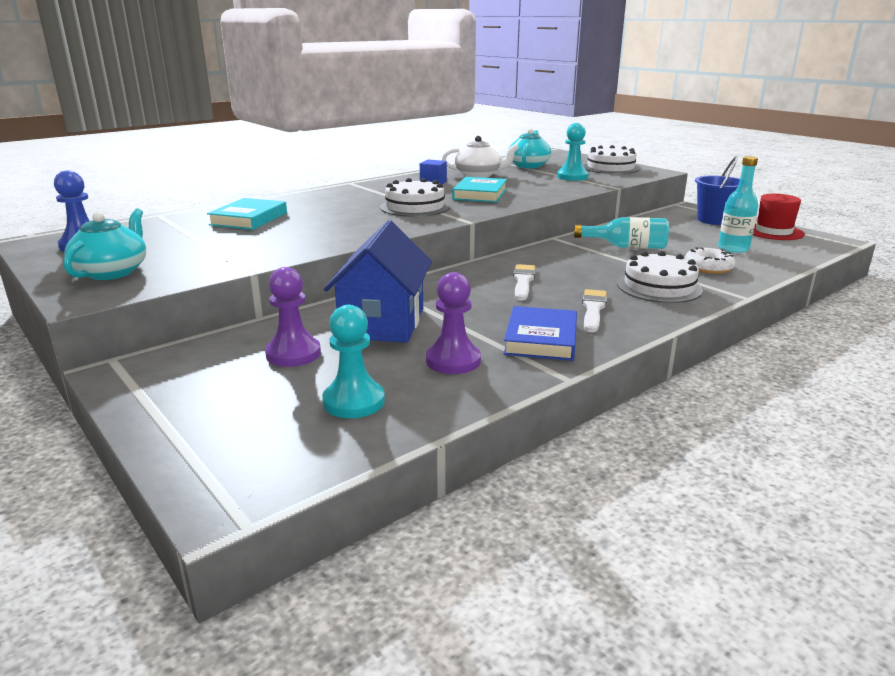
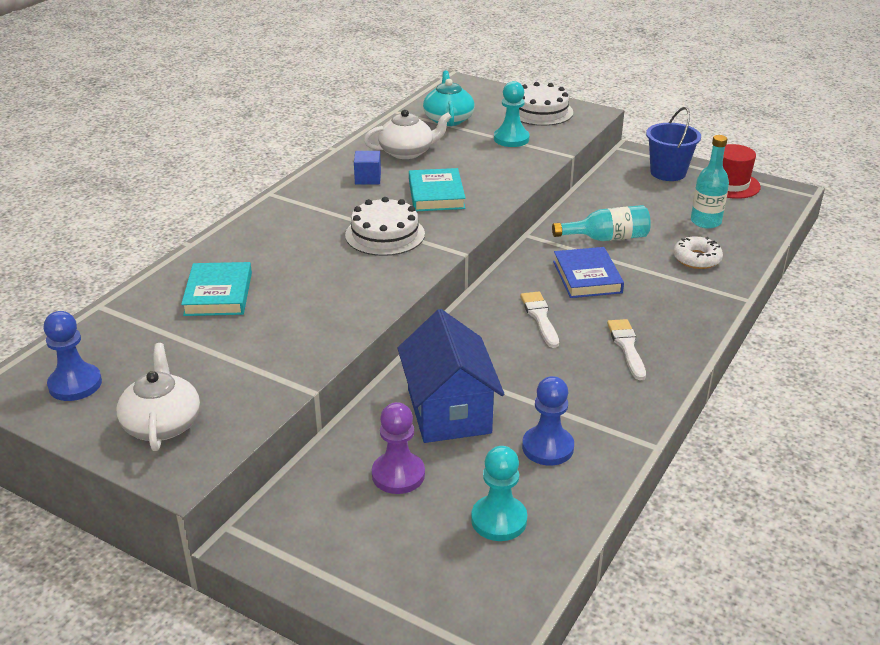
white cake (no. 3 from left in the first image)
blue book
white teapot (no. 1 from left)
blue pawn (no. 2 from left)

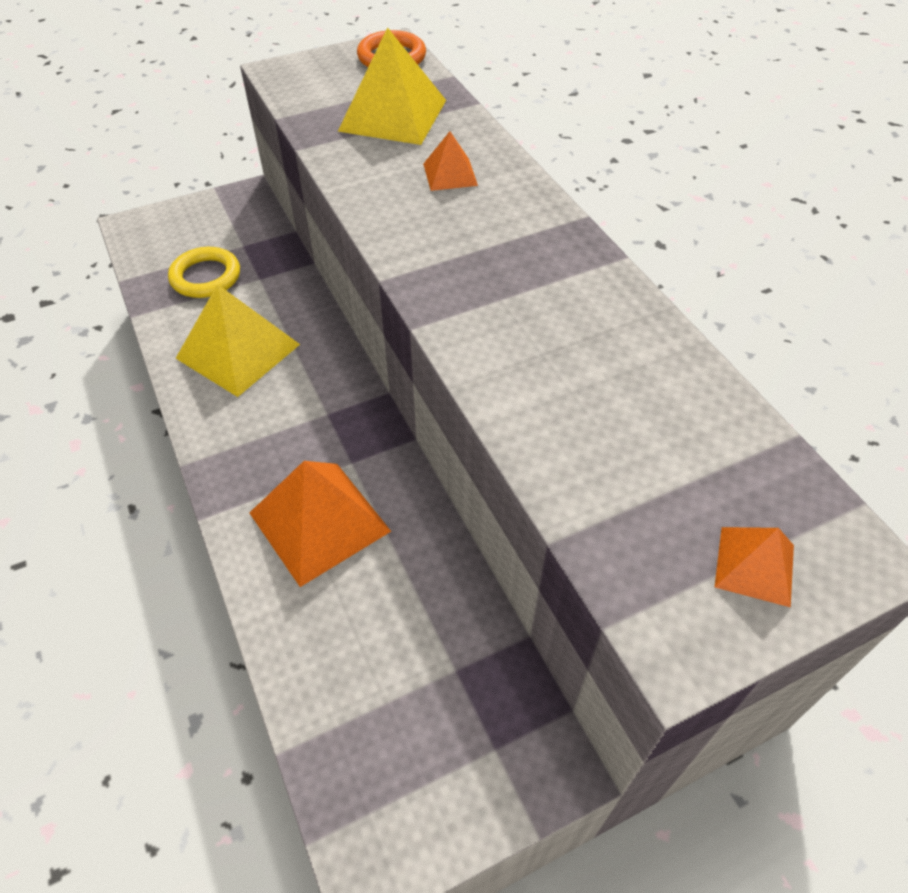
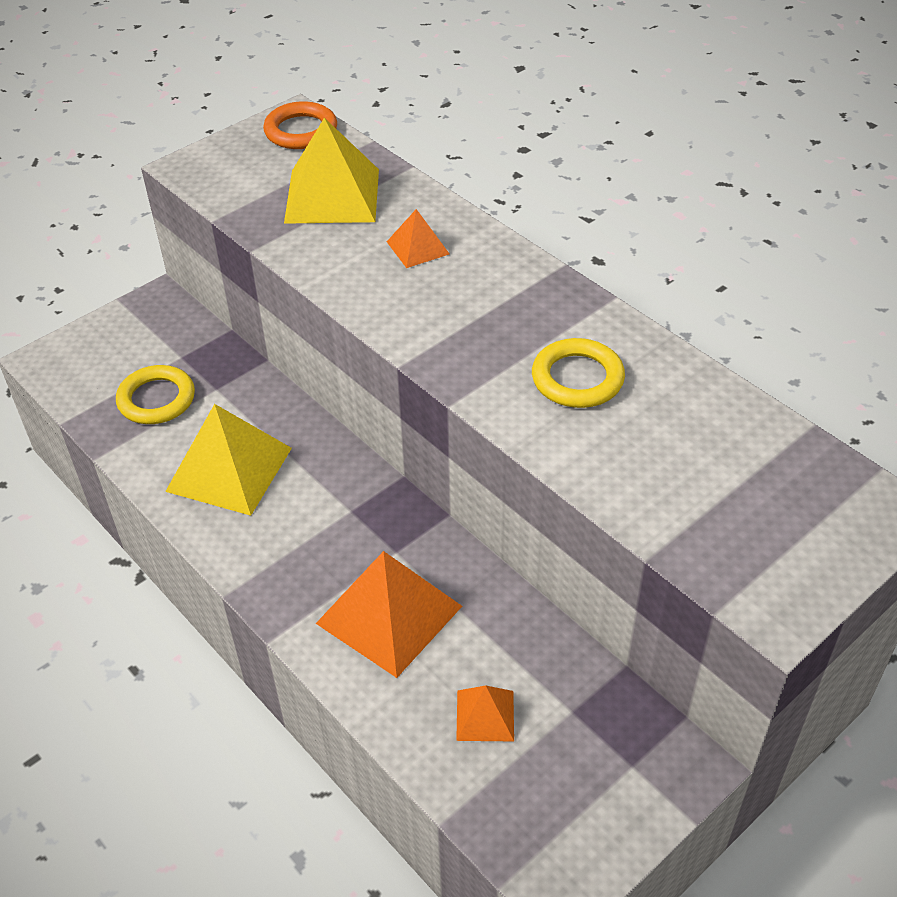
yellow ring (no. 2 from left)
orange pyramid (no. 3 from left)

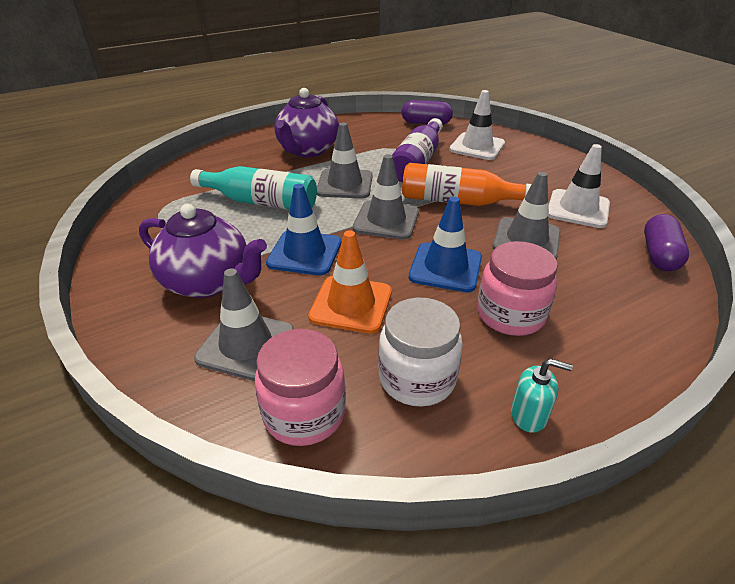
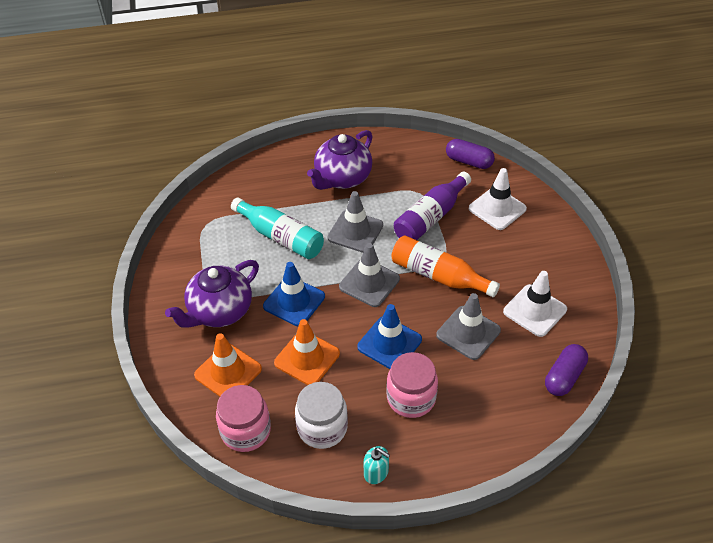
orange traffic cone (no. 1 from left)
purple teapot (no. 1 from left)

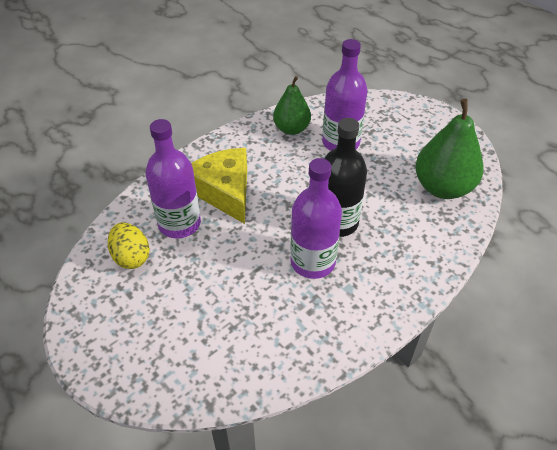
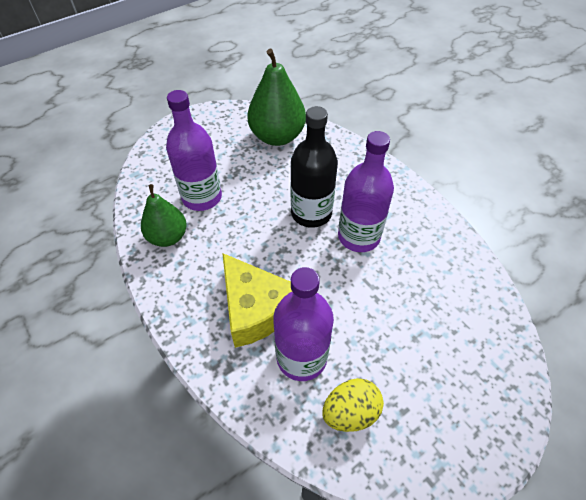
yellow cheese

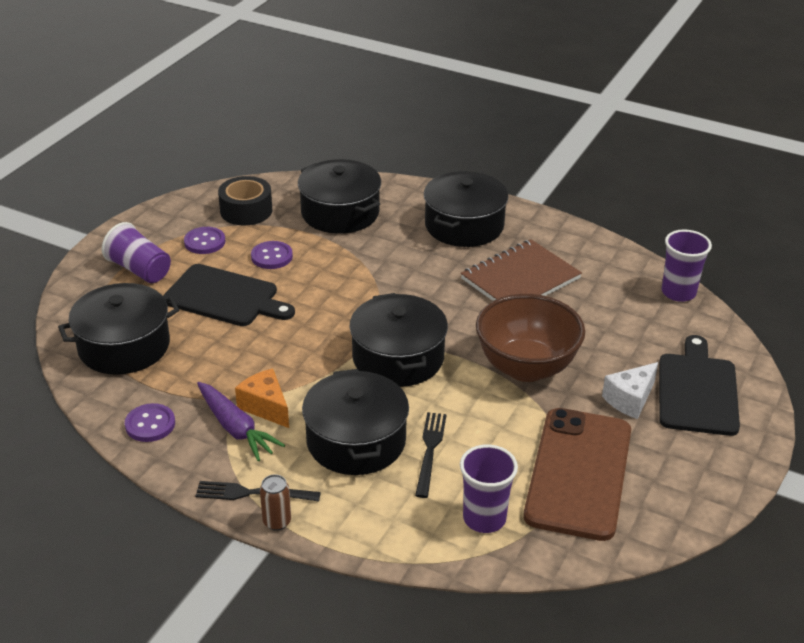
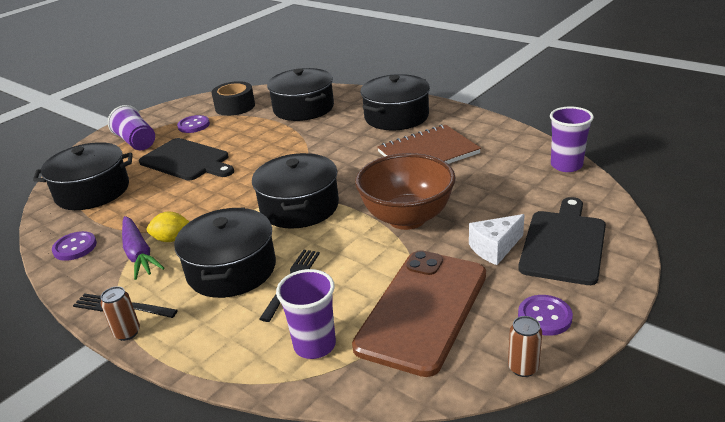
brown can (no. 2 from left)
purple button (no. 3 from left)
yellow lemon

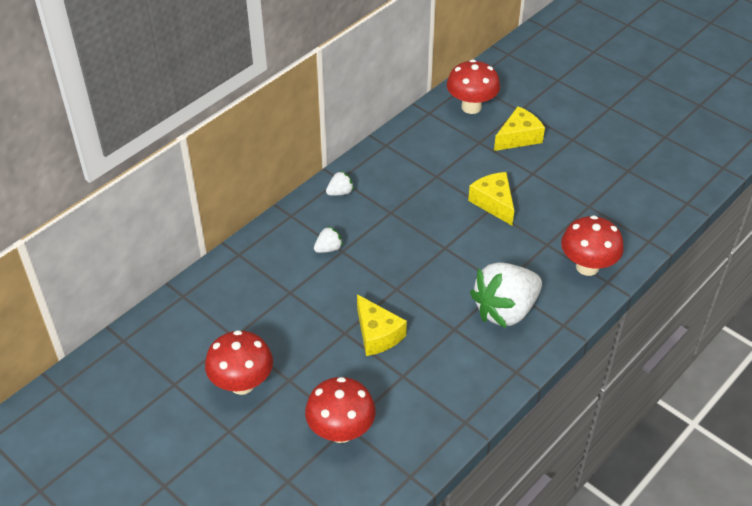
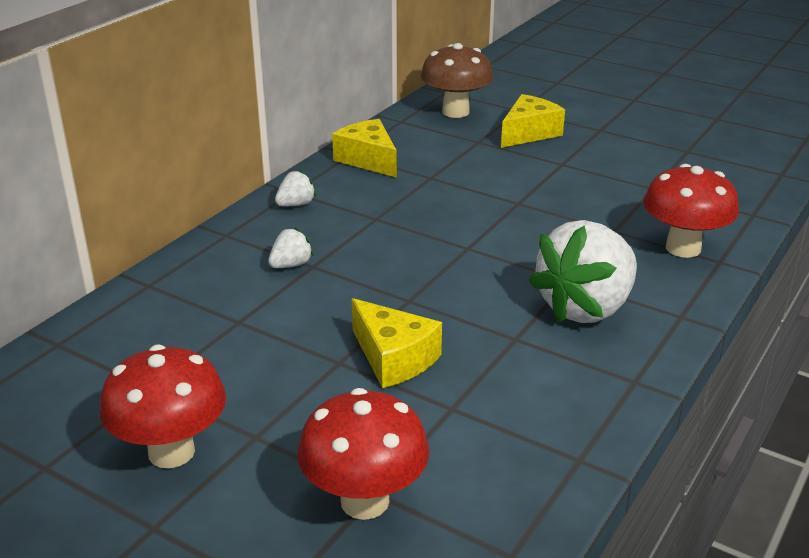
yellow cheese (no. 1 from left)
brown mushroom

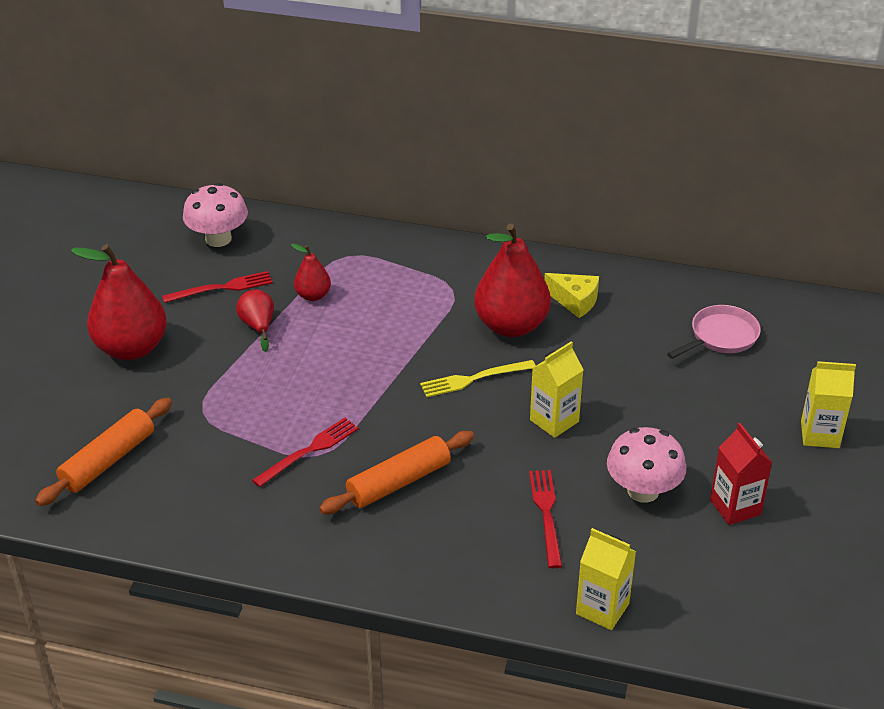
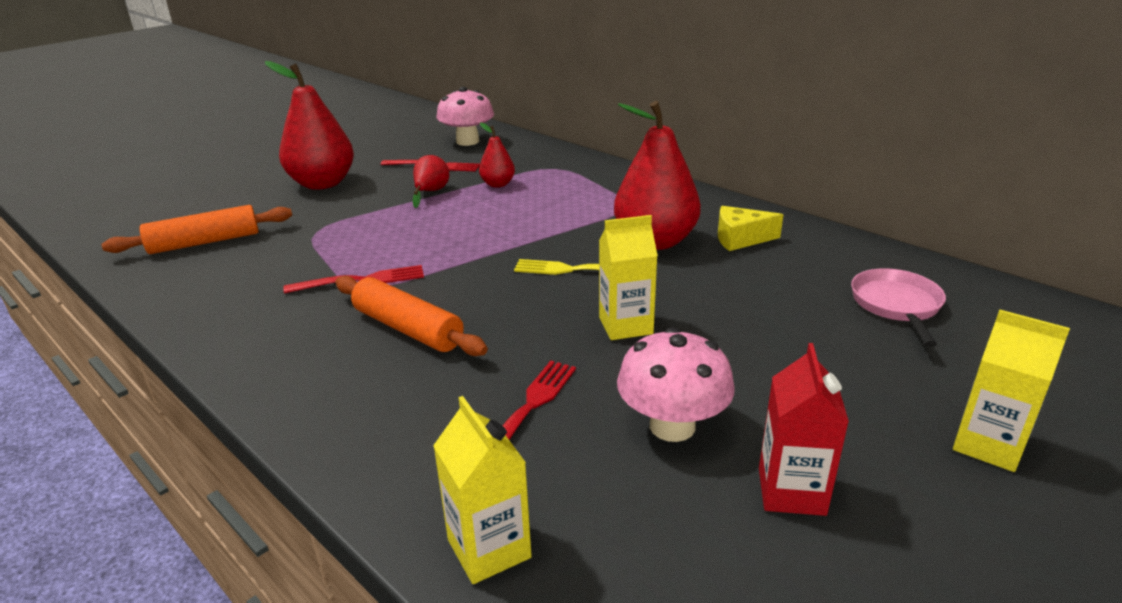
orange rolling pin (no. 2 from left)
yellow cheese
pink pan

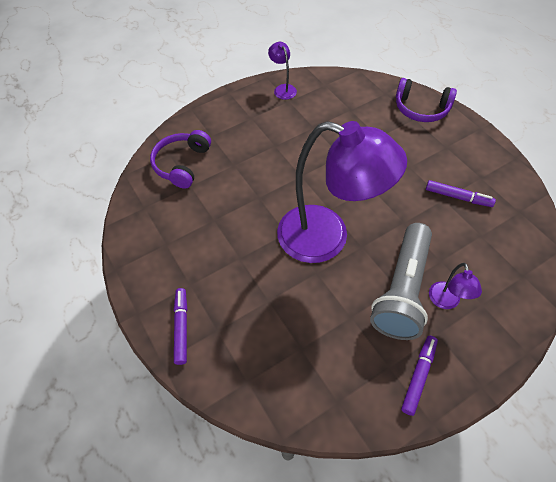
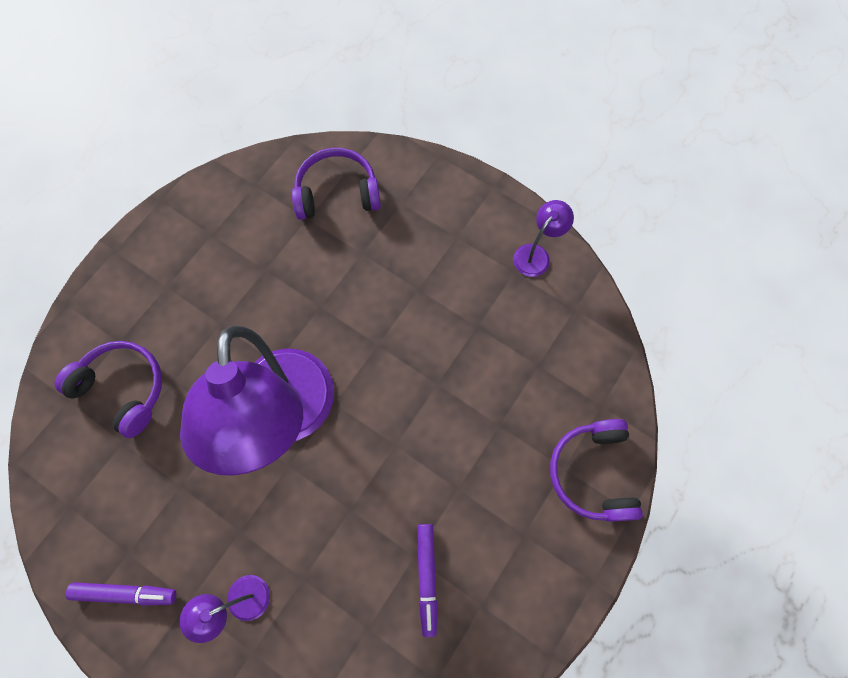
purple marker (no. 1 from left in the first image)
grey flashlight
purple headphones (no. 1 from left)

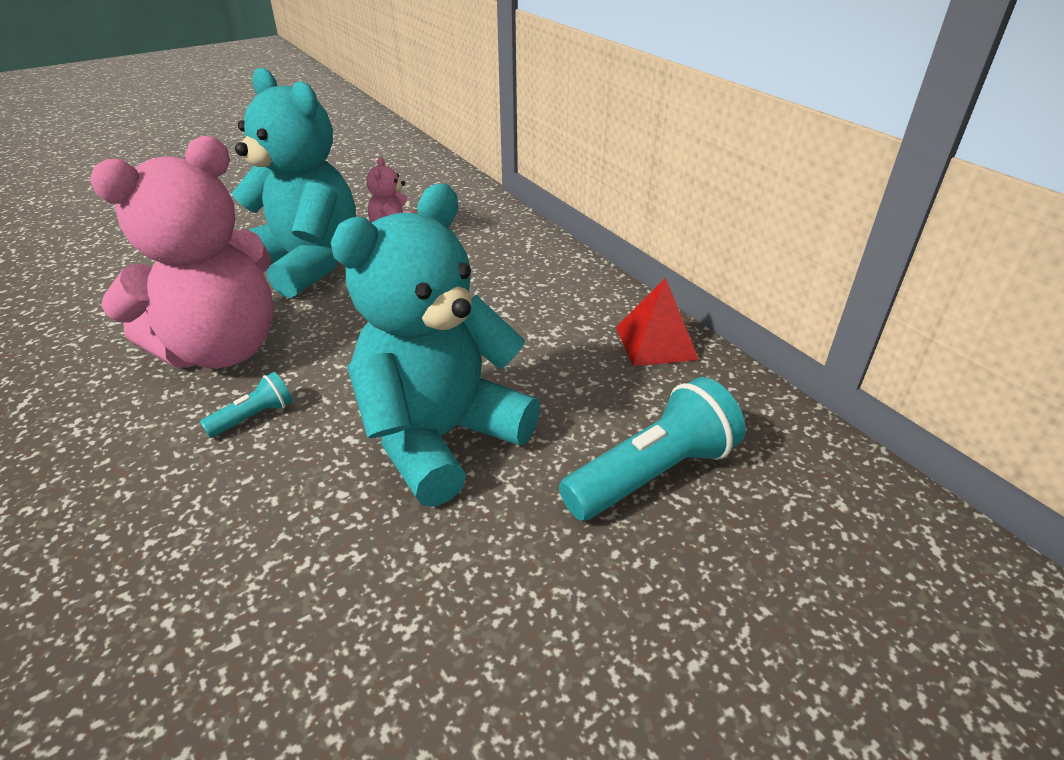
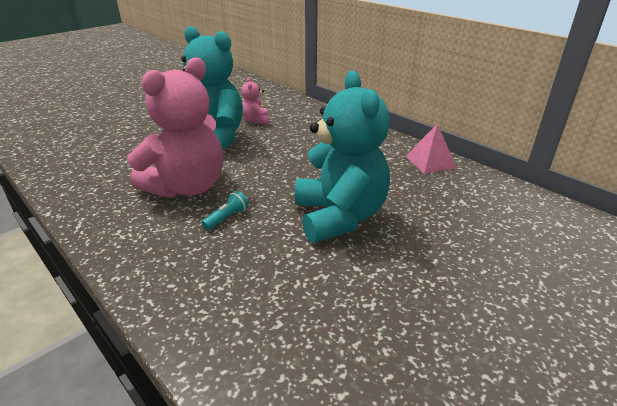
turquoise flashlight (no. 2 from left in the first image)
pink pyramid
turquoise teddy bear (no. 2 from left)

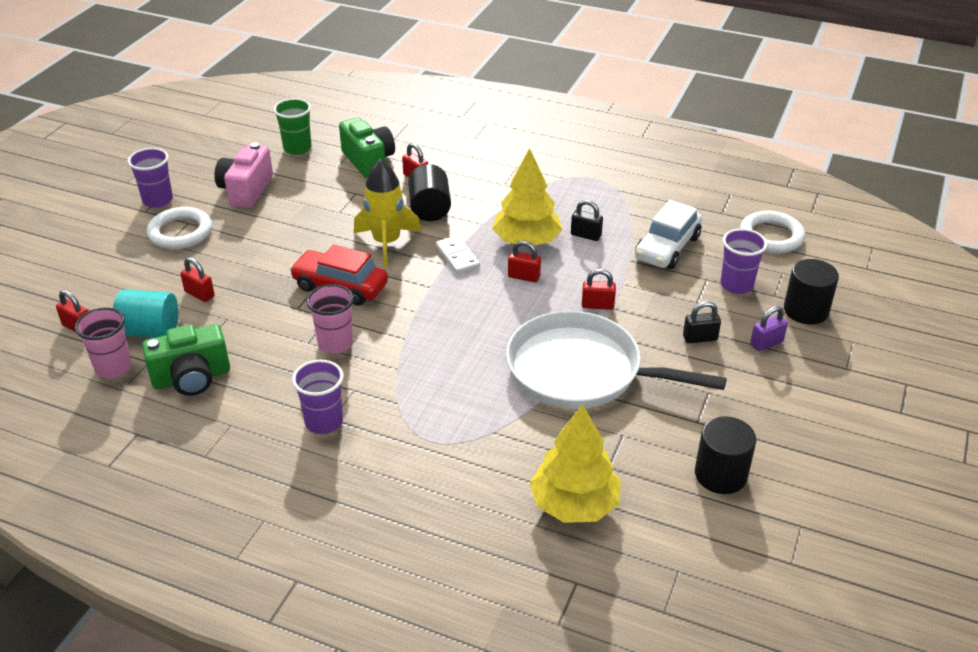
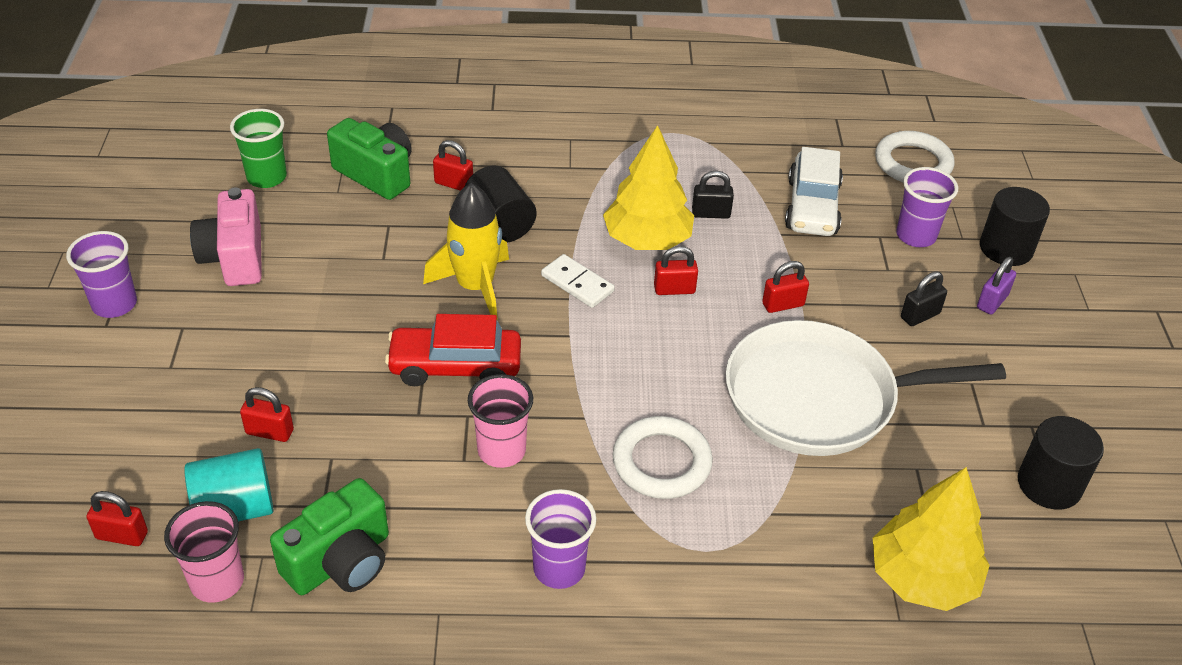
white ring (no. 1 from left)

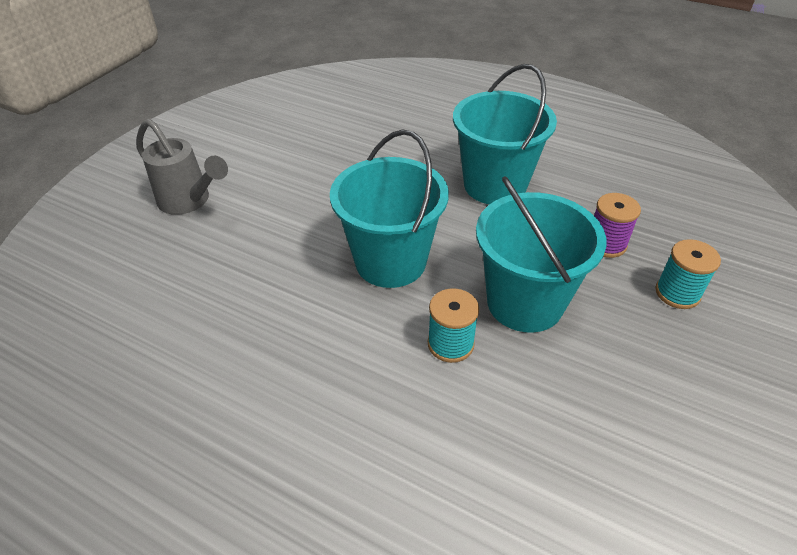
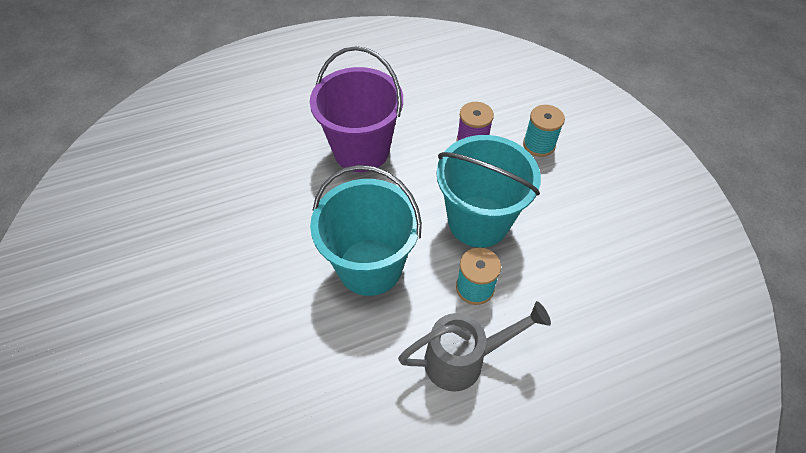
grey watering can
purple bucket

